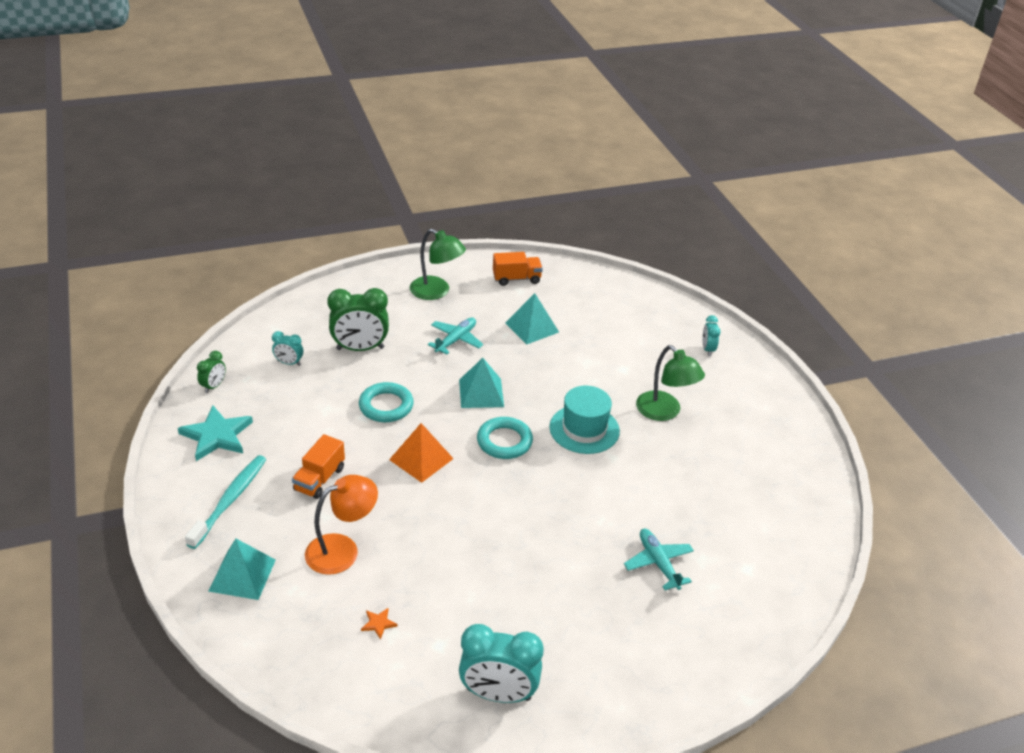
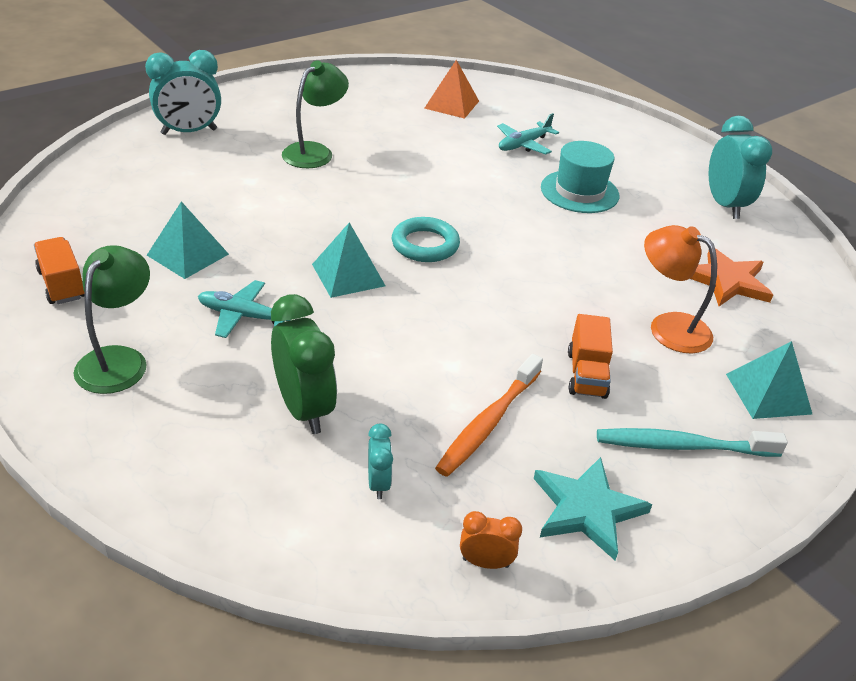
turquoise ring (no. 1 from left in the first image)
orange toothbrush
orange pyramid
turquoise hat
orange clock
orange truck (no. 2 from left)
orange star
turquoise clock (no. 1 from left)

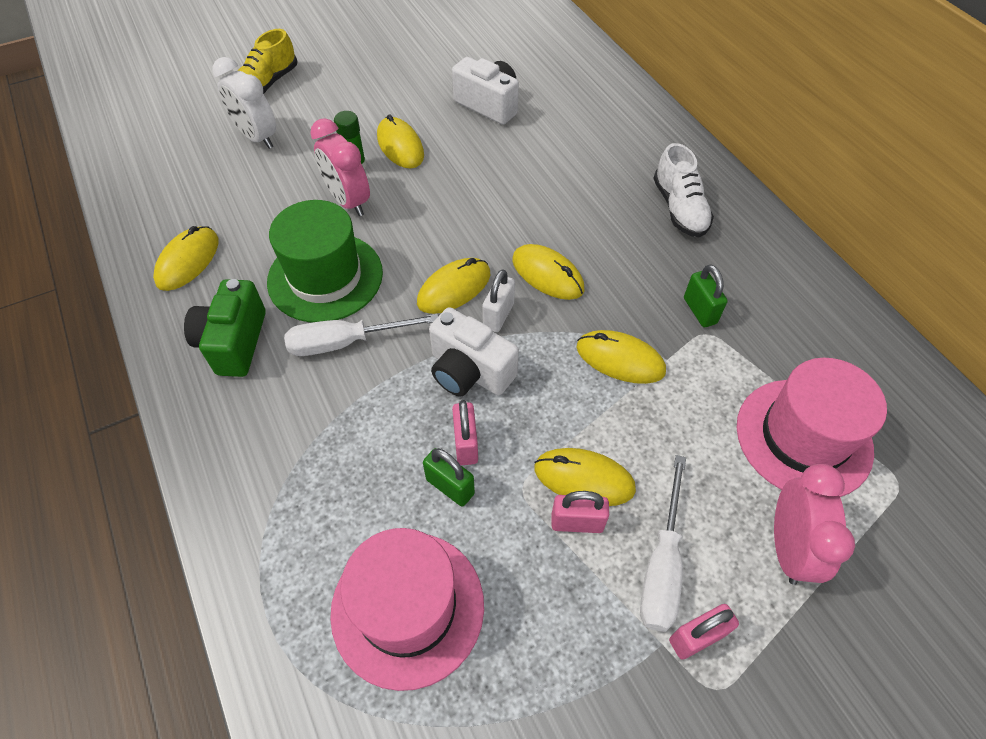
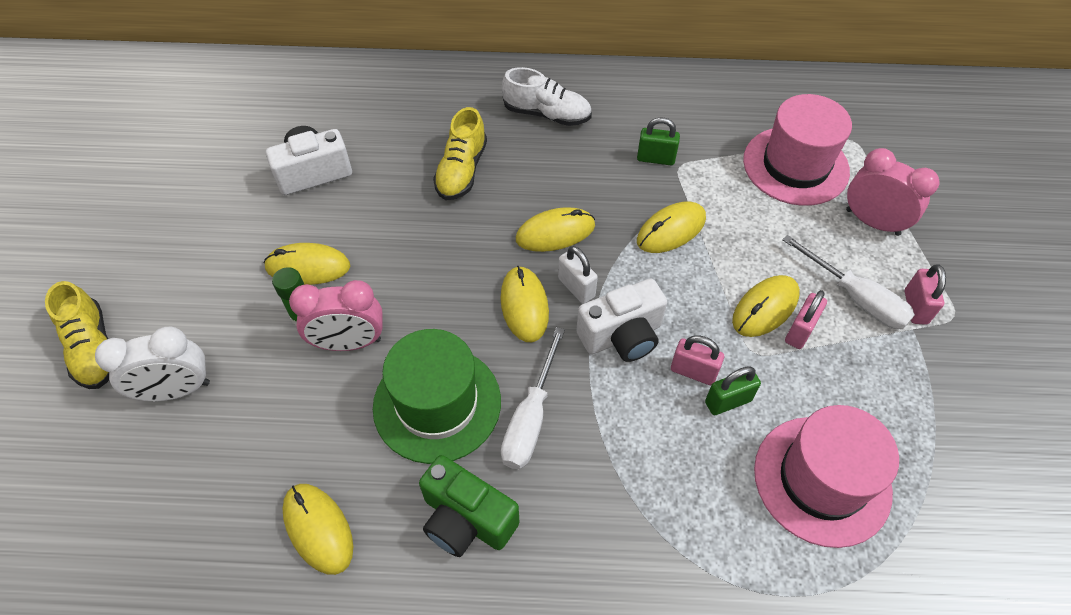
yellow shoe (no. 2 from left)

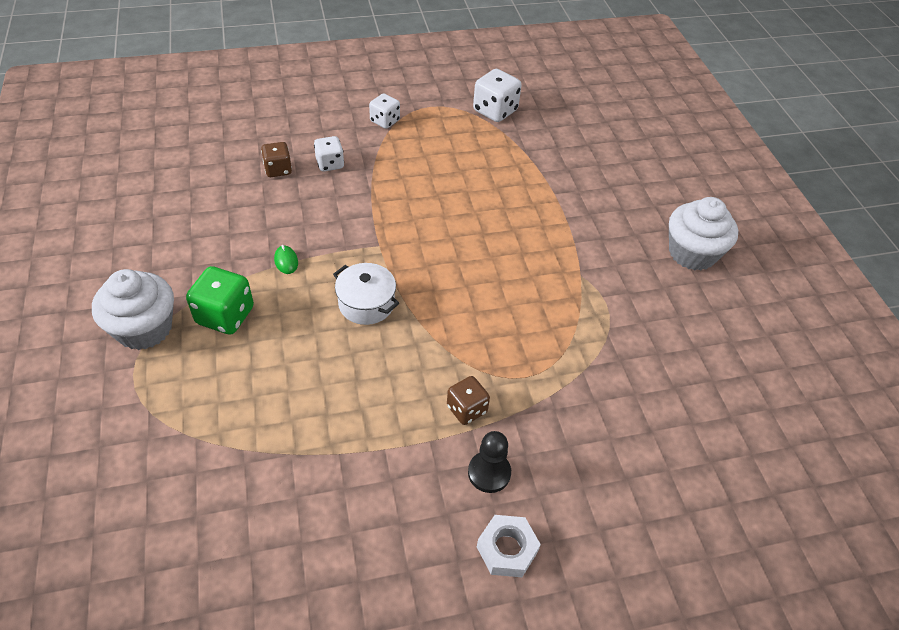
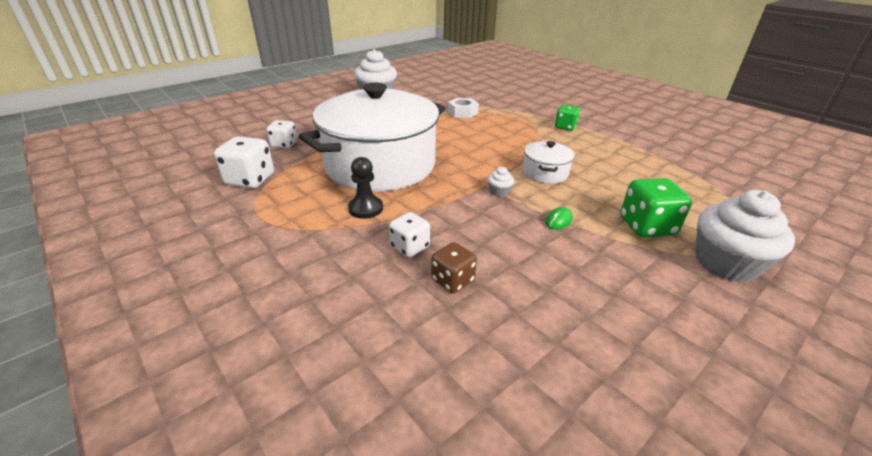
white pot (no. 1 from left)
white cupcake (no. 2 from left)
white dice (no. 2 from left)
black pawn
white nut
green dice (no. 1 from left)

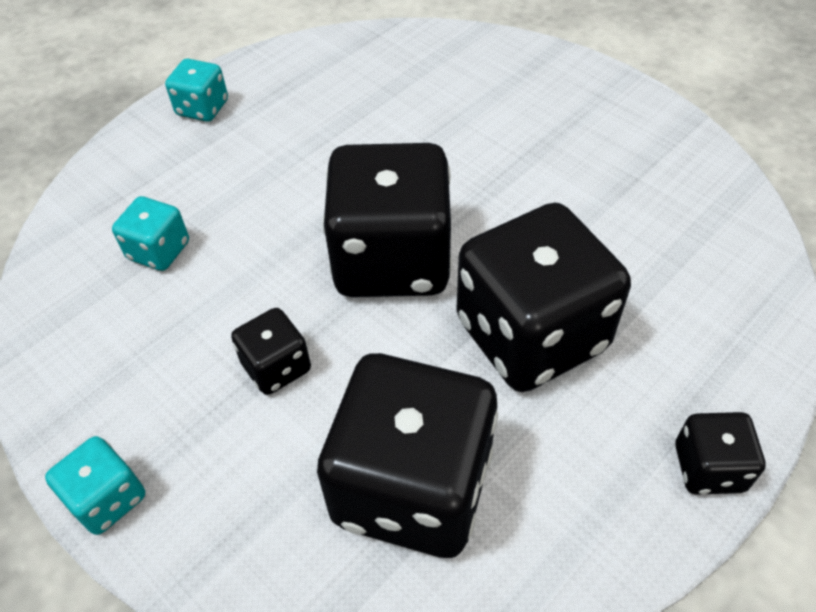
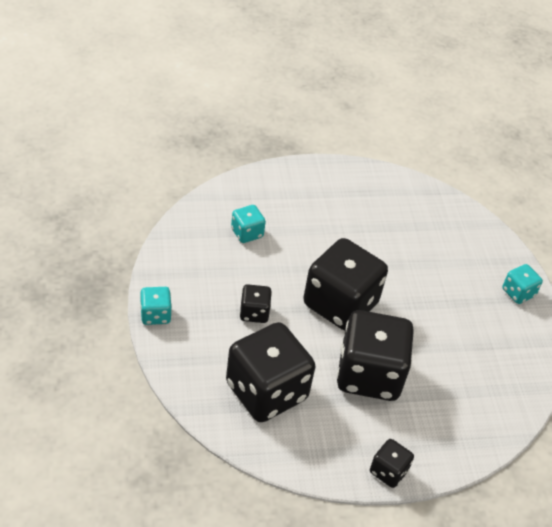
turquoise dice (no. 3 from left)

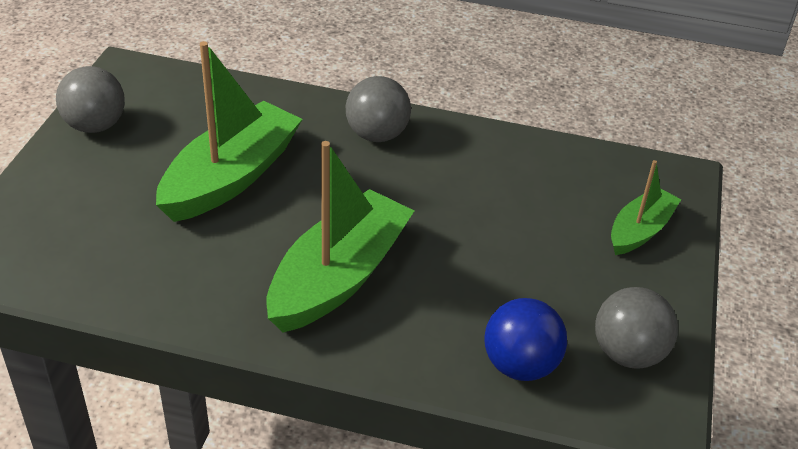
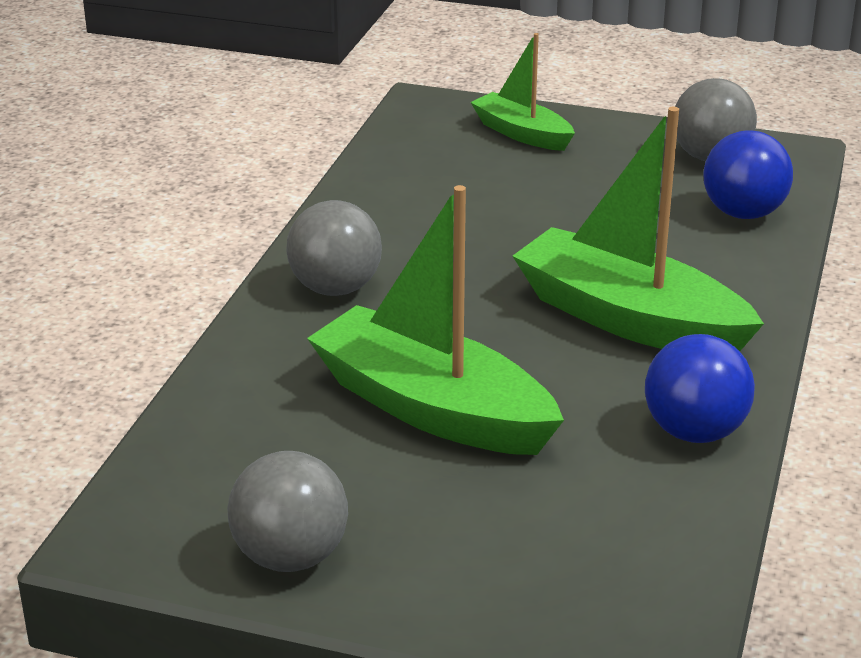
blue ball (no. 1 from left)

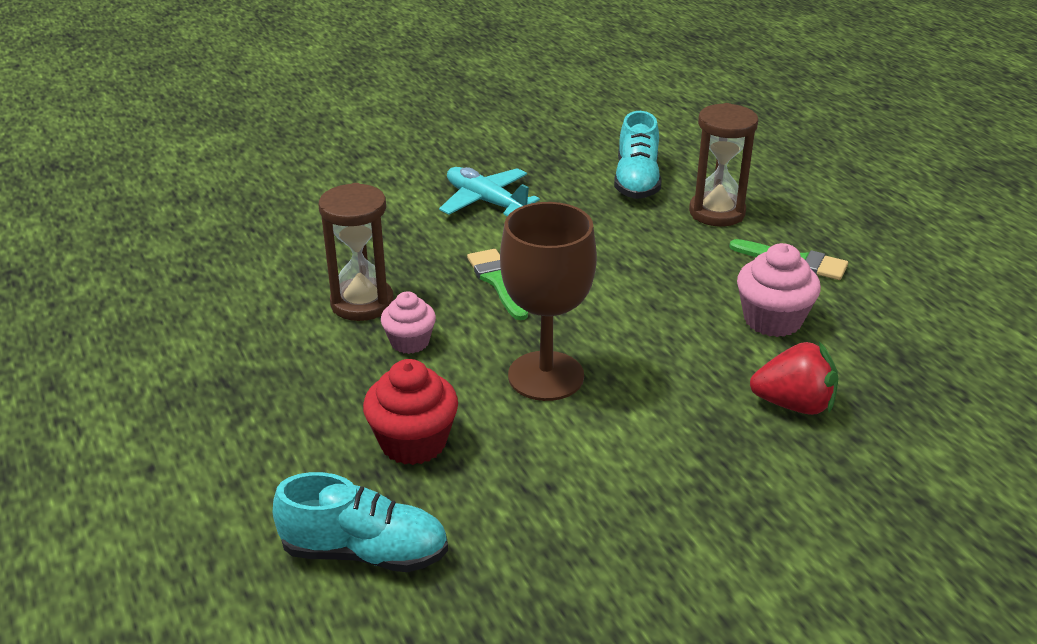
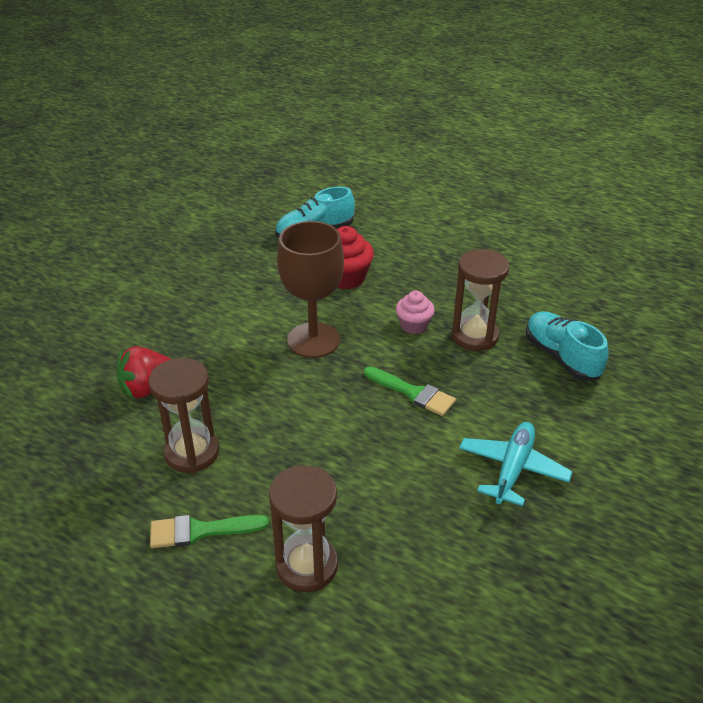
turquoise shoe (no. 2 from left)
brown hourglass (no. 1 from left)
turquoise plane

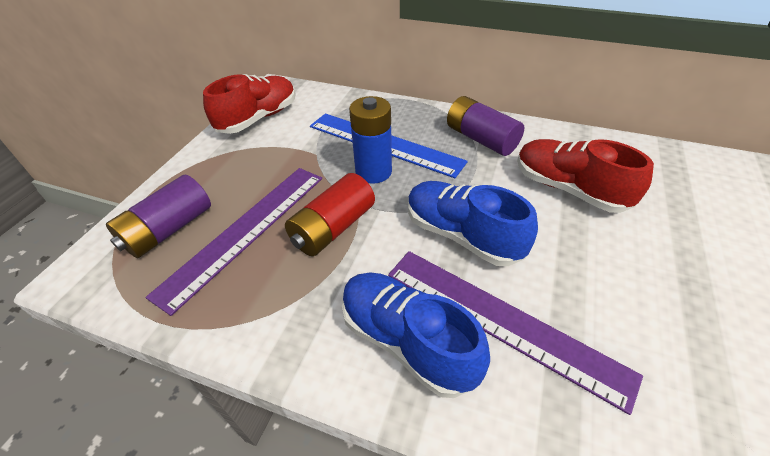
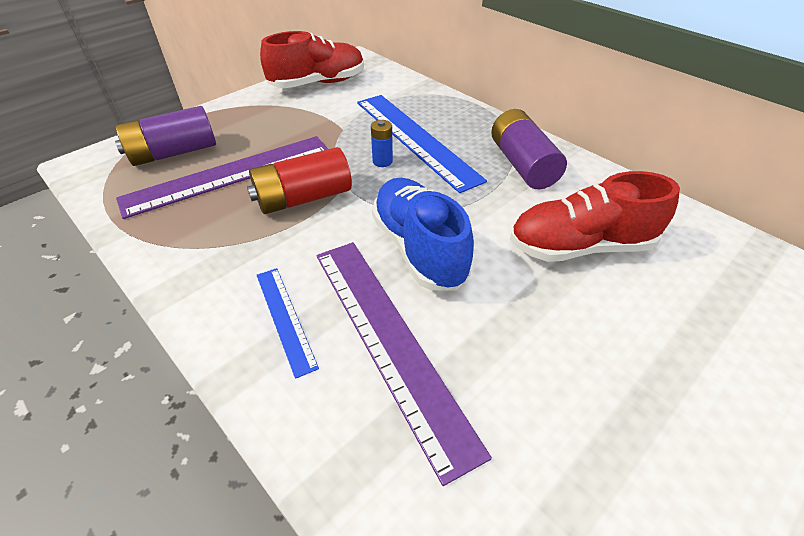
blue ruler (no. 1 from left)
red shoe (no. 2 from left)
blue battery

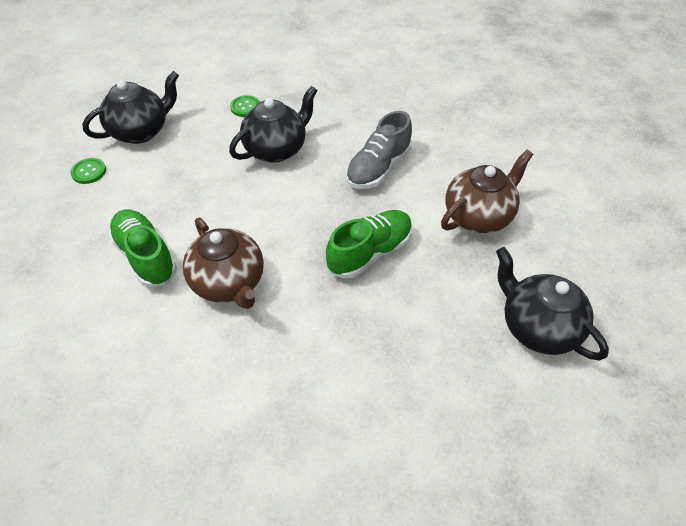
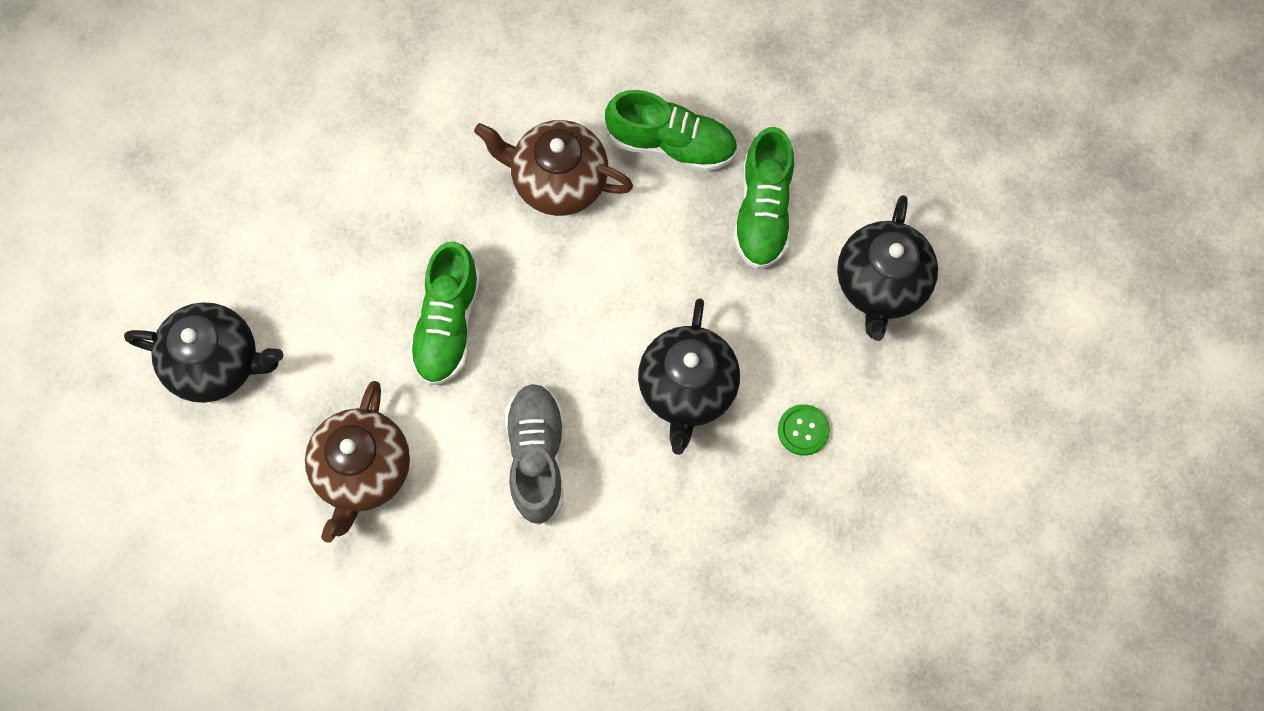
green button (no. 1 from left in the first image)
green shoe (no. 3 from left)

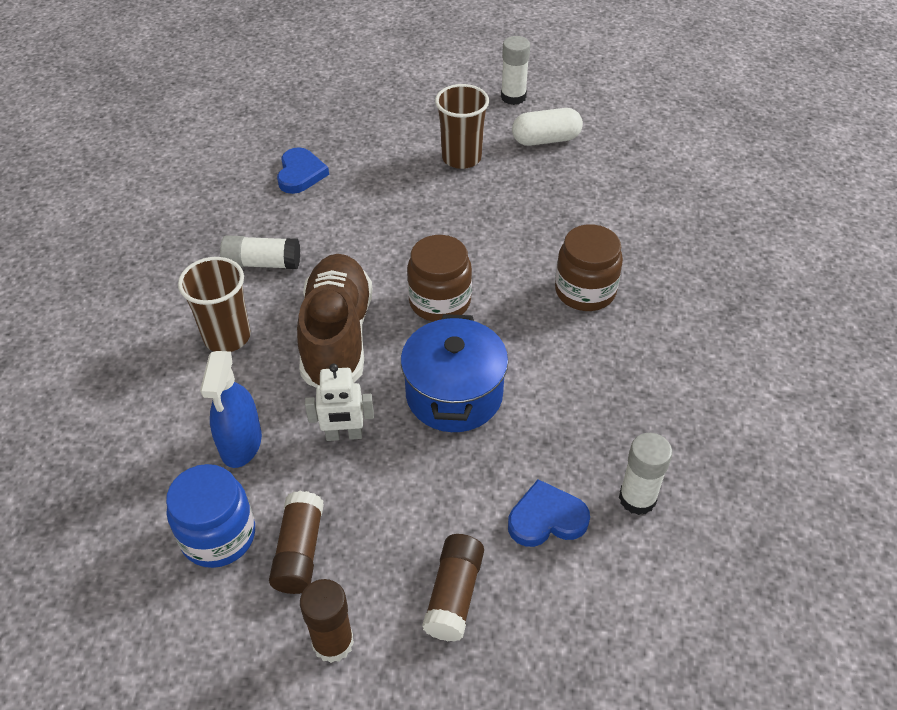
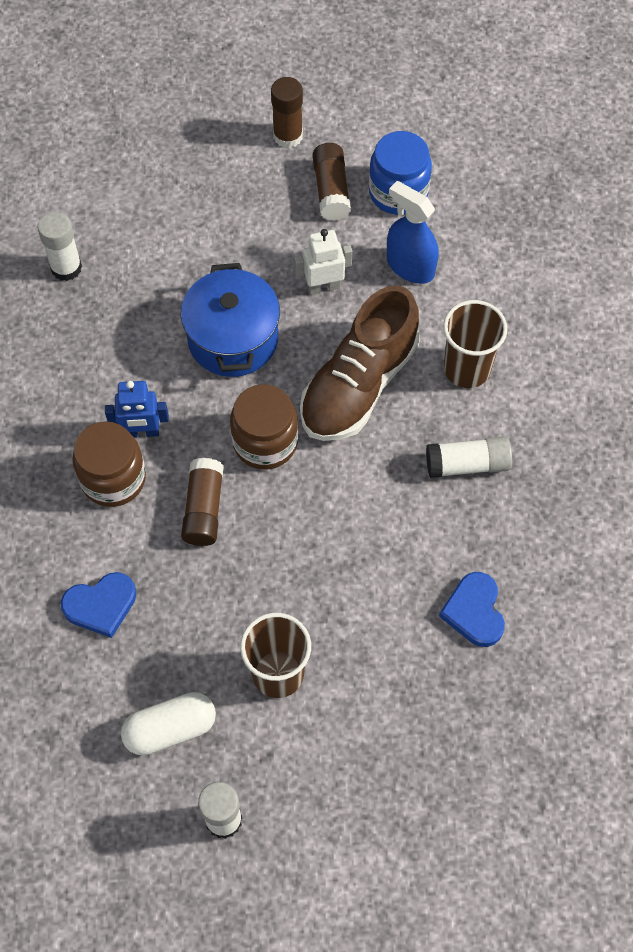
blue robot
brown glue stick (no. 1 from left)
blue heart (no. 1 from left)
blue spray bottle
brown shoe

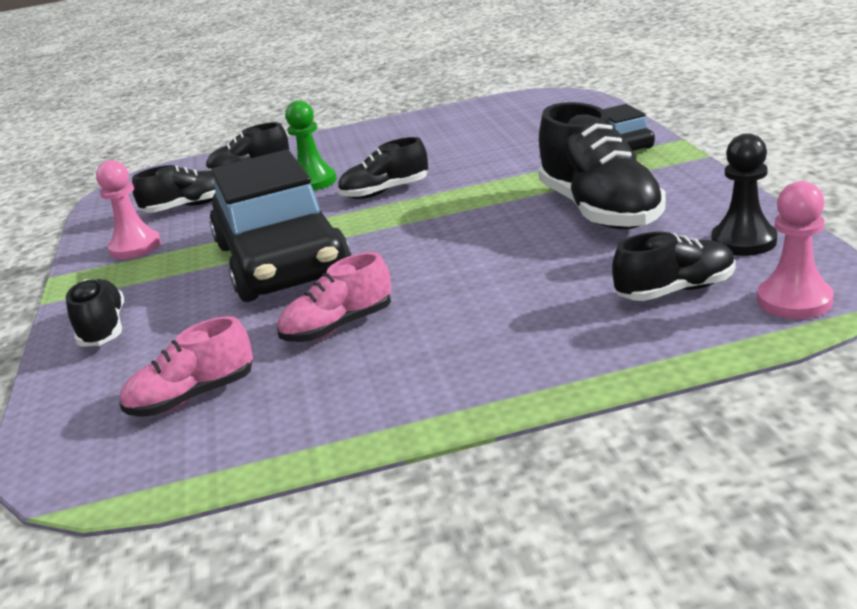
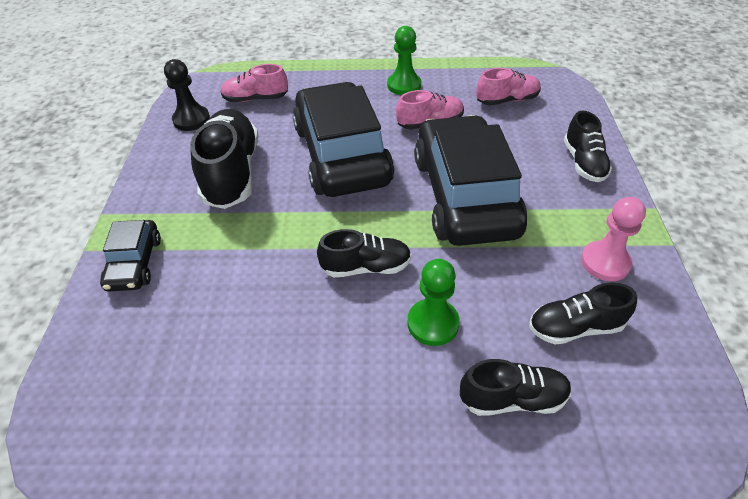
pink pawn (no. 2 from left in the first image)
black car (no. 2 from left)
green pawn (no. 1 from left)
pink shoe (no. 1 from left)

